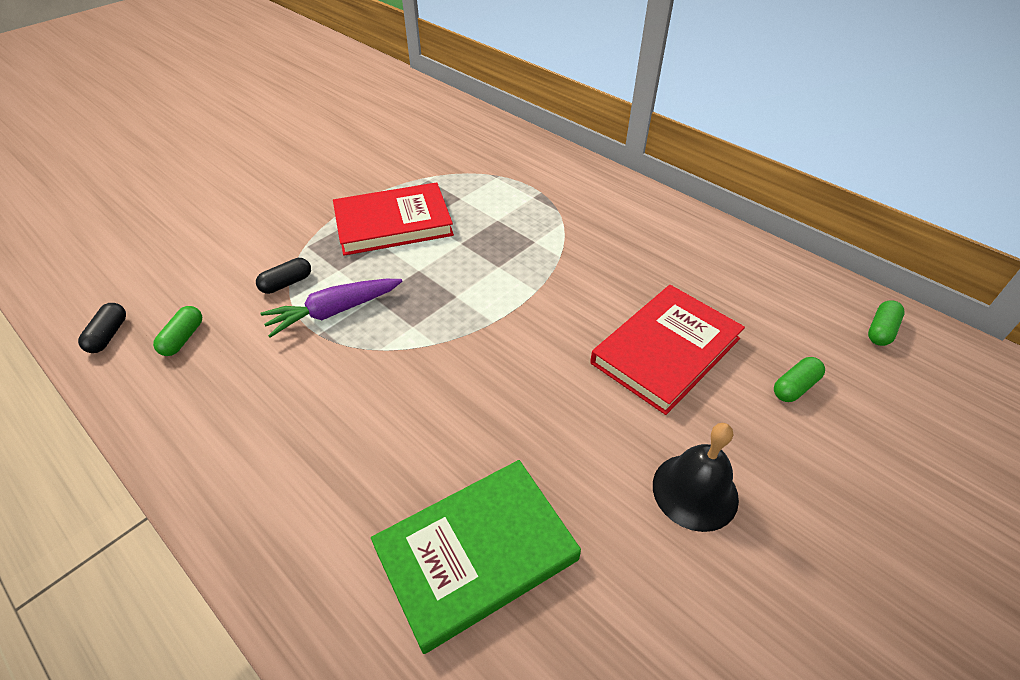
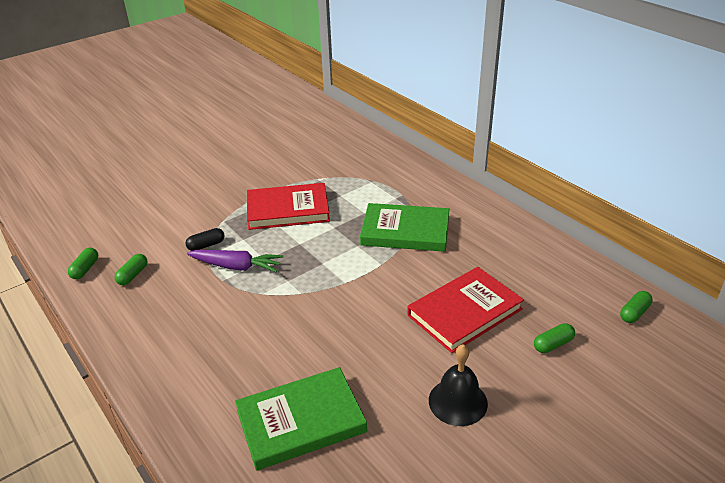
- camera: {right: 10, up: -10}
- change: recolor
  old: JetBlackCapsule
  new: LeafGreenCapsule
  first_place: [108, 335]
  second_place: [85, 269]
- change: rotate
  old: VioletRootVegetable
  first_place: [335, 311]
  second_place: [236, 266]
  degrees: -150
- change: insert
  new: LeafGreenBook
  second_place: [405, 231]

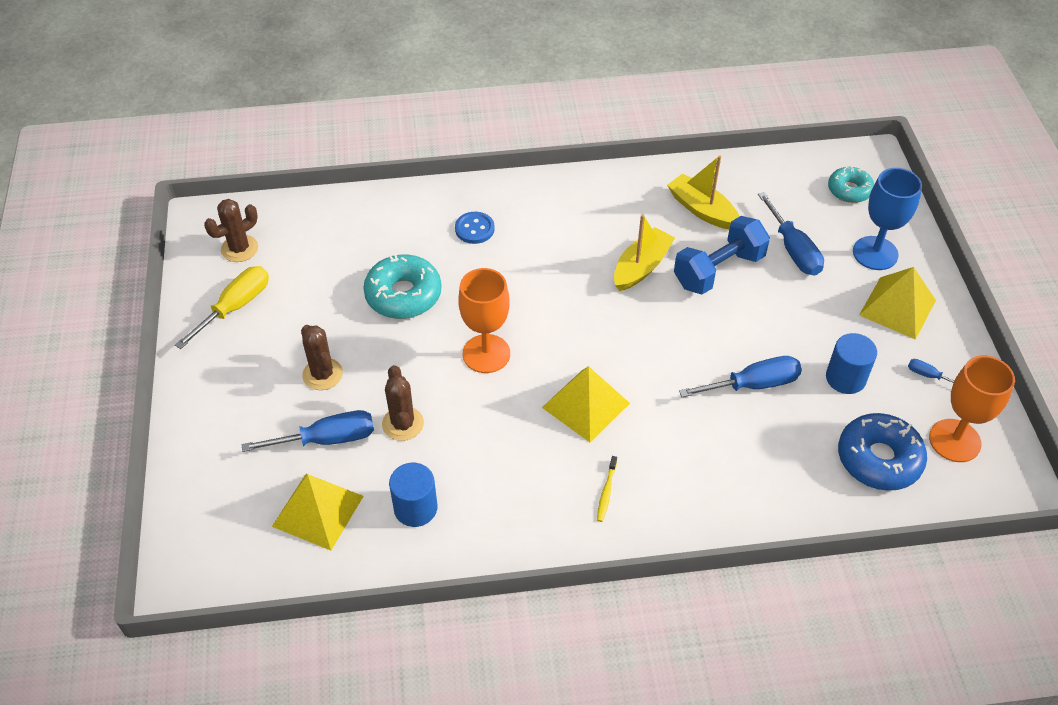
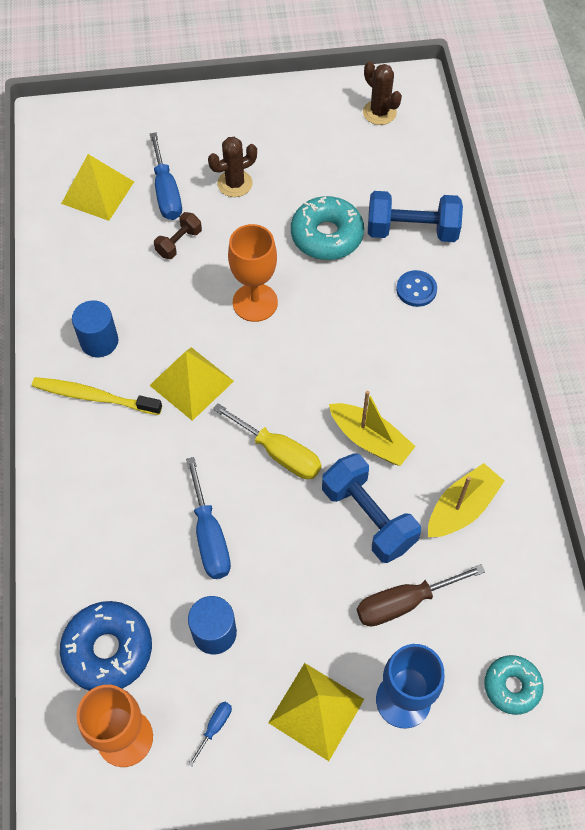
- camera: {right: 90, up: 10}
- change: resize
  old: BrightYellowToothbrush
  first_place: [606, 492]
  second_place: [94, 397]
  factor: 2.01
- change: move
  old: CobaltCylinder
  first_place: [415, 508]
  second_place: [99, 341]
- change: replace
  old: BrownPricklyPlant
  new: BrownHandWeight
  first_place: [403, 424]
  second_place: [179, 243]
- change: move
  old: BrightYellowFlatScrewdriver
  first_place: [235, 307]
  second_place: [279, 453]
- change: recolor
  old: CobaltFlatScrewdriver
  new: BrownFlatScrewdriver
  first_place: [793, 250]
  second_place: [404, 602]
- change: insert
  new: CobaltHandWeight
  second_place: [412, 230]

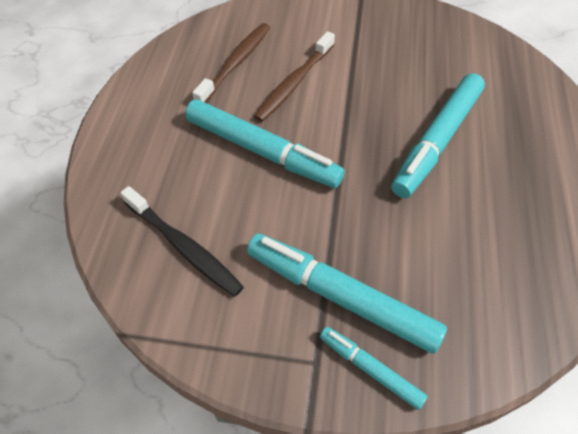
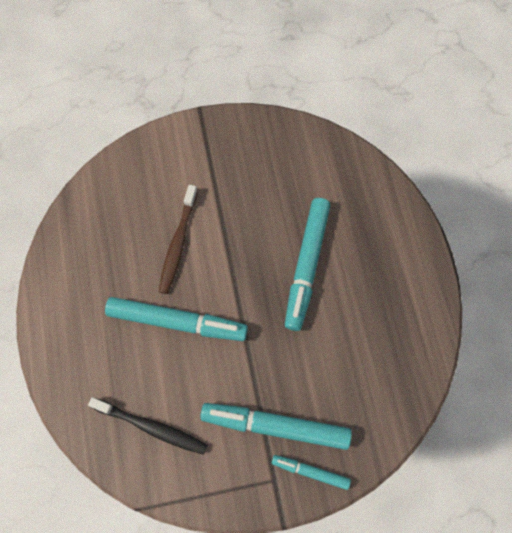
- camera: {right: -20, up: 15}
- change: delete
  old: BrownToothbrush
  first_place: [236, 63]

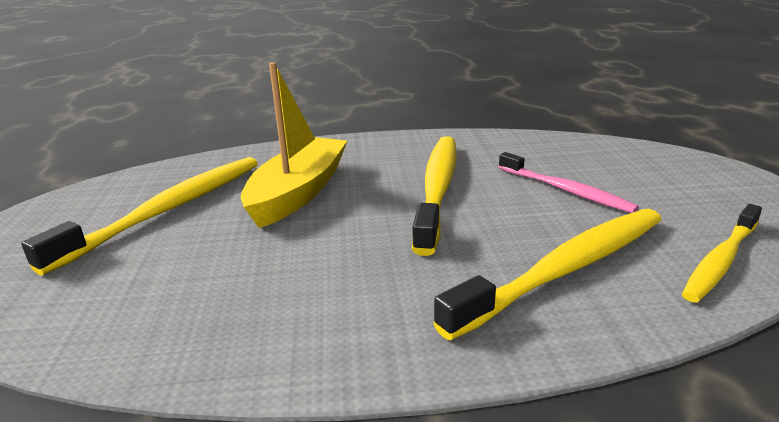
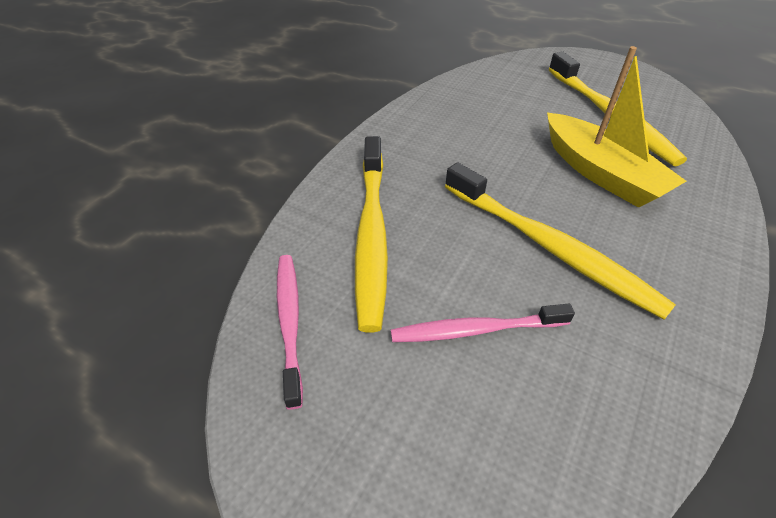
- camera: {right: 125, up: 20}
- change: recolor
  old: BrightYellowToothbrush
  new: RosyToothbrush
  first_place: [721, 260]
  second_place: [290, 323]

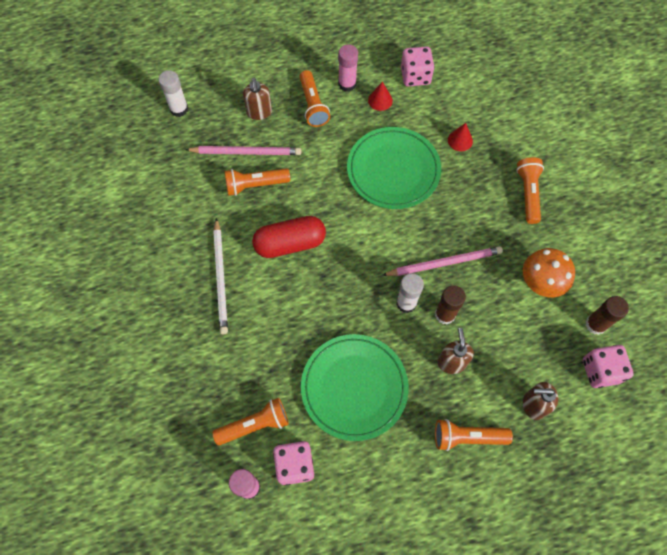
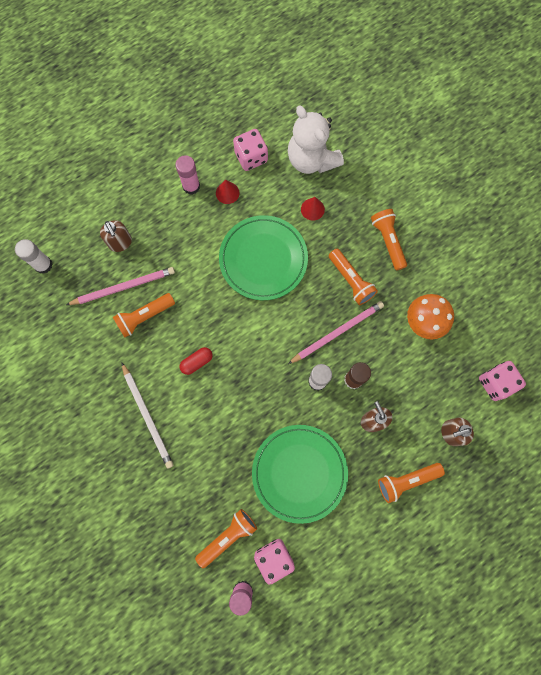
- camera: {right: -20, up: 10}
- change: resize
  old: ScarletCapsule
  first_place: [290, 243]
  second_place: [197, 362]
  factor: 0.53
- change: insert
  new: PureWhiteStuffedBear
  second_place: [311, 159]
- change: move
  old: OrangeColouredTorch
  first_place: [313, 105]
  second_place: [351, 280]
- change: delete
  old: BrownGlueStick
  first_place: [595, 324]

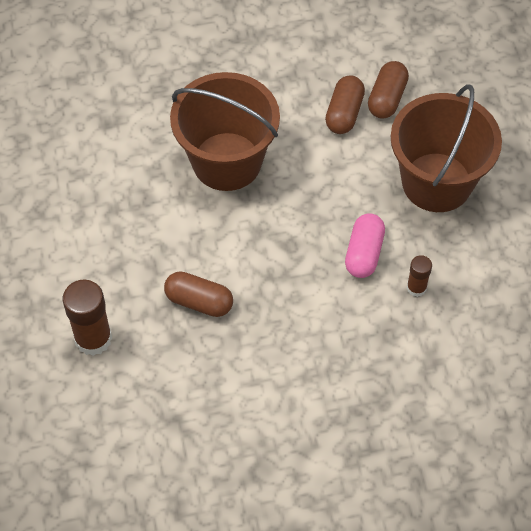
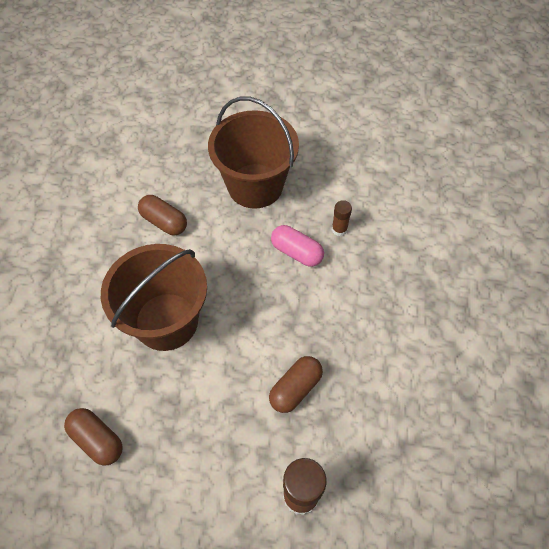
- camera: {right: -70, up: 0}
- change: move
  old: BrownCapsule
  first_place: [387, 98]
  second_place: [97, 440]

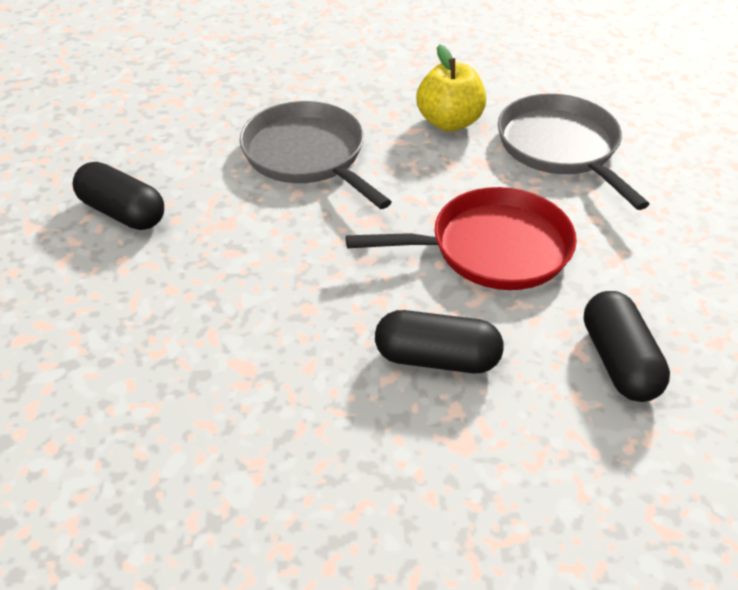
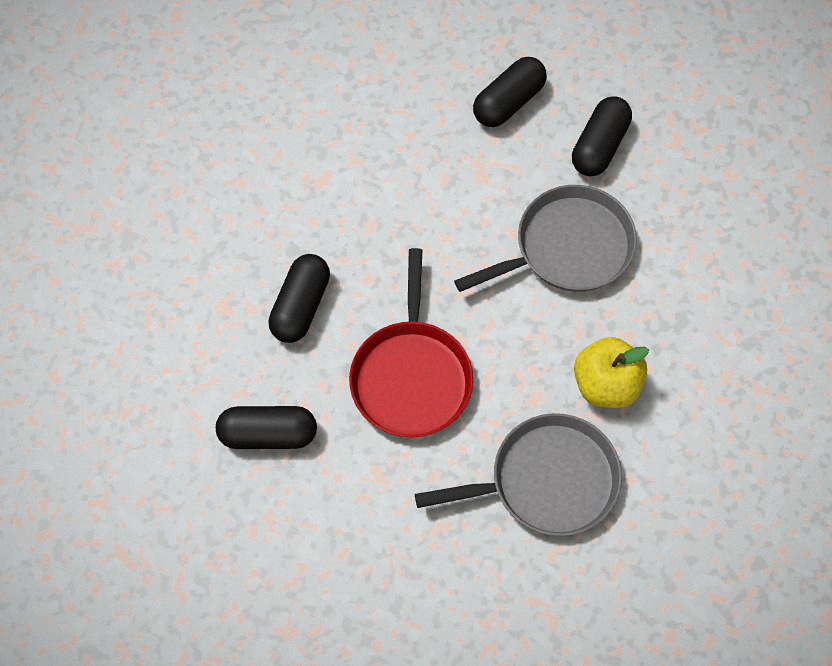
- camera: {right: 100, up: 20}
- change: insert
  new: JetBlackCapsule
  second_place: [599, 146]

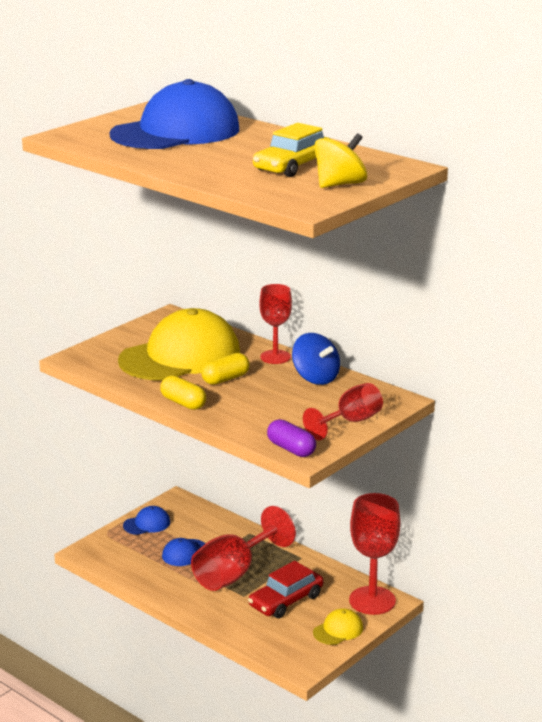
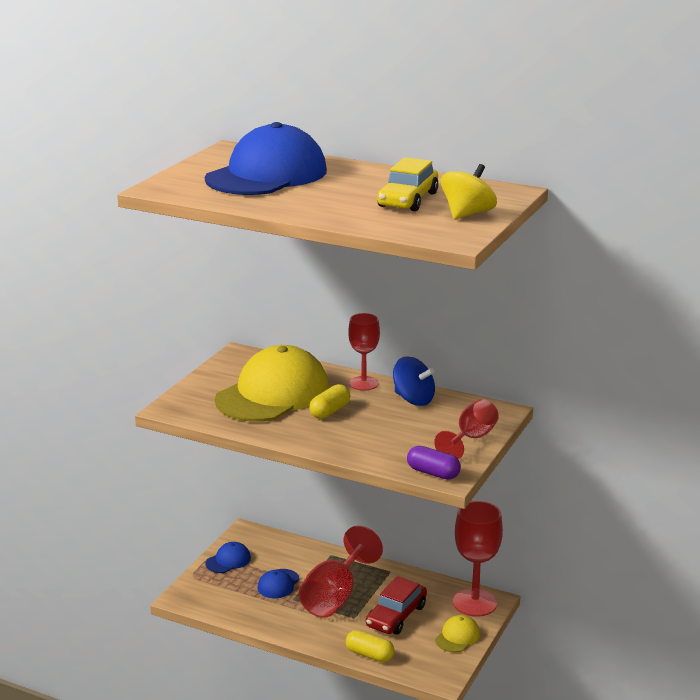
- camera: {right: -15, up: 0}
- change: move
  old: BrightYellowCapsule
  first_place: [183, 403]
  second_place: [369, 655]

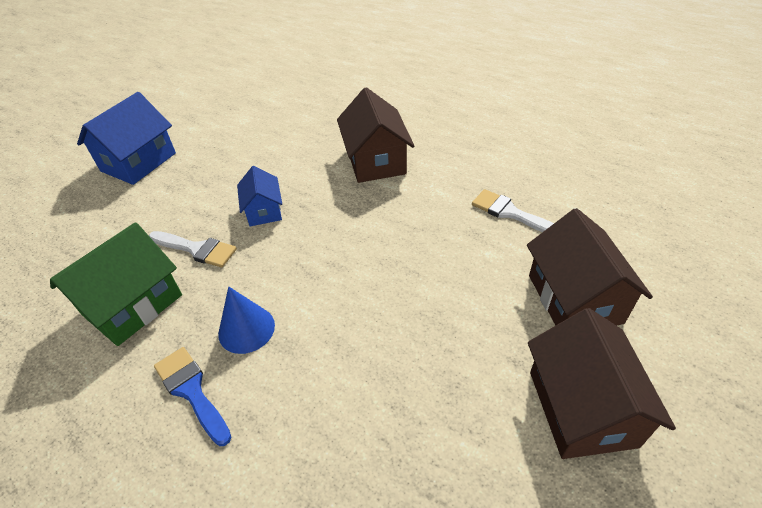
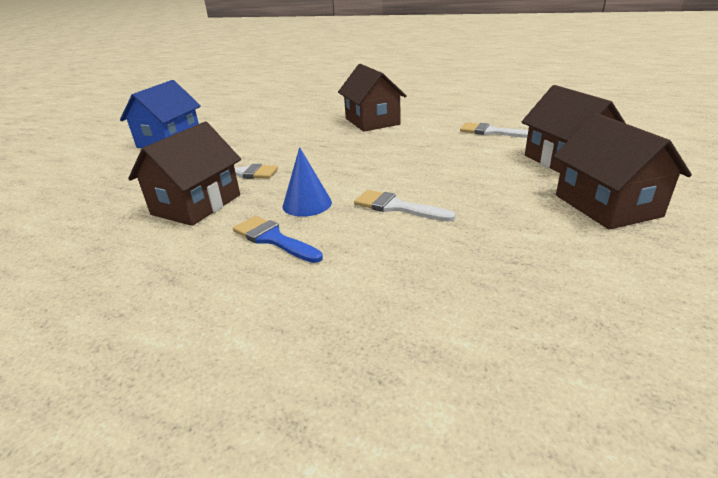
- camera: {right: -10, up: -15}
- change: recolor
  old: LeafGreenHouse
  new: BrownHouse
  first_place: [133, 305]
  second_place: [196, 204]
- change: insert
  new: PureWhitePaintbrush
  second_place: [397, 207]
- change: delete
  old: CobaltHouse
  first_place: [264, 211]

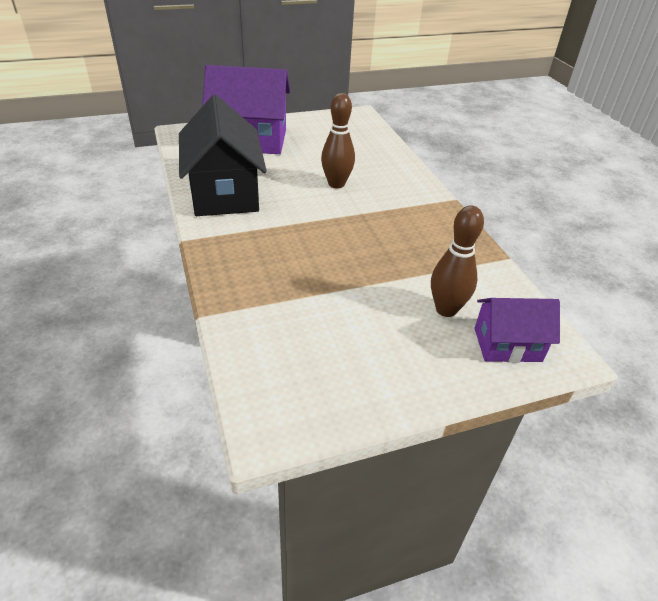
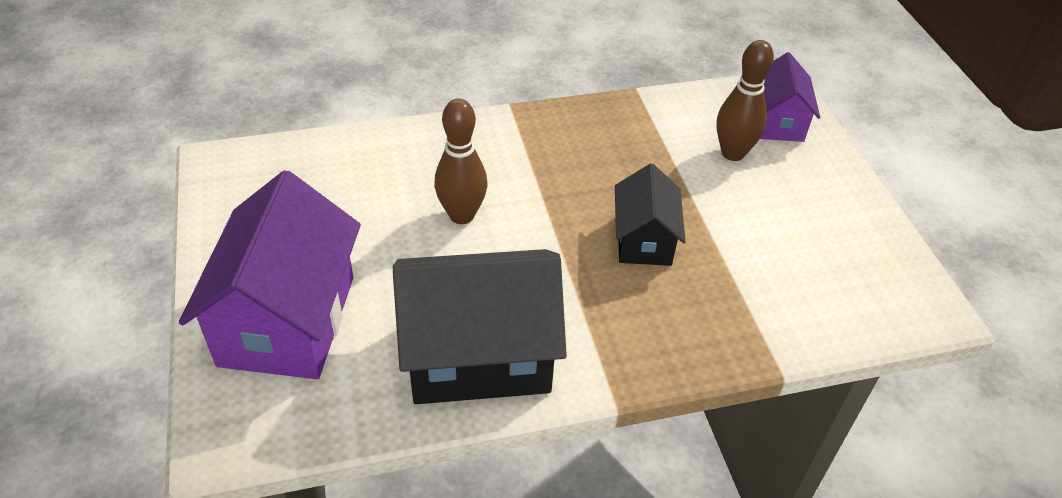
- camera: {right: -85, up: 5}
- change: insert
  new: JetBlackHouse
  second_place: [644, 240]

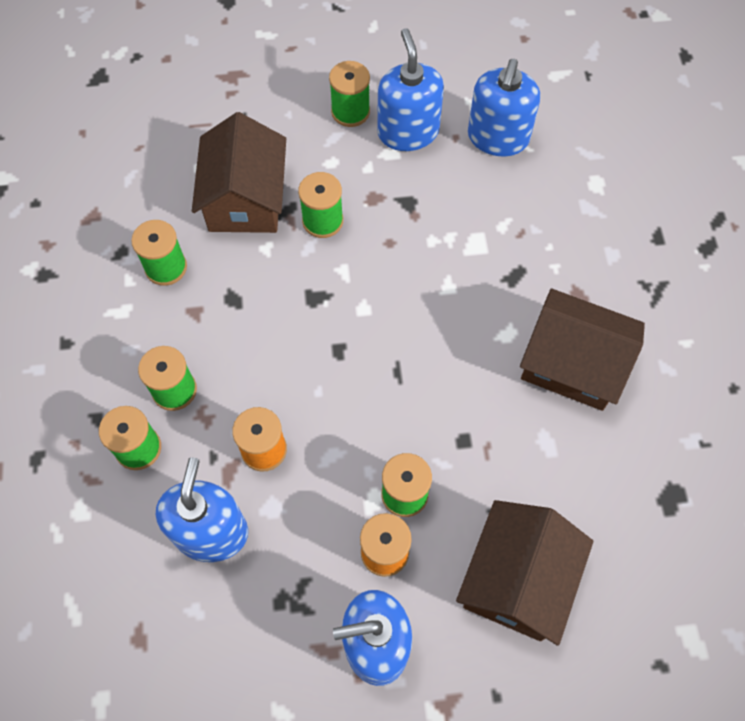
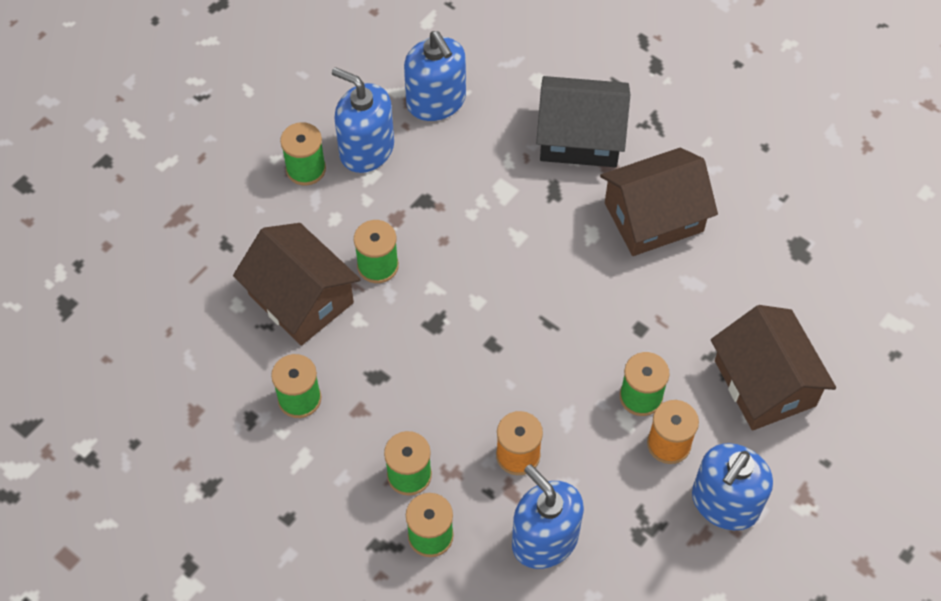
- camera: {right: -45, up: -5}
- change: insert
  new: JetBlackHouse
  second_place: [580, 137]

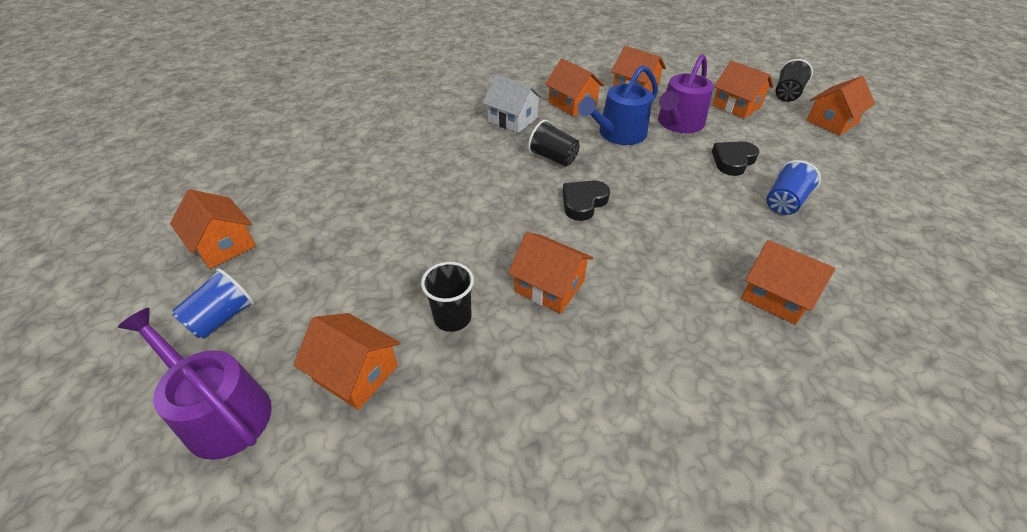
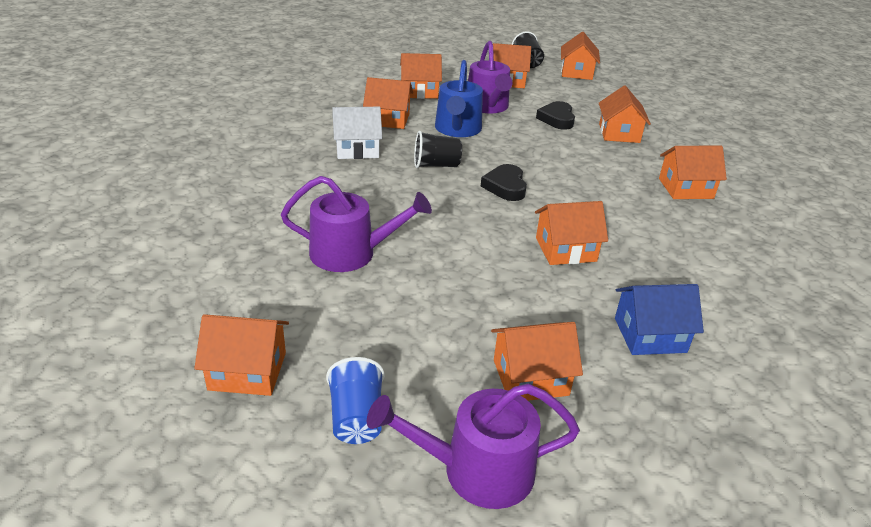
- camera: {right: -45, up: -10}
- change: insert
  new: VioletWateringCan
  second_place: [351, 253]
- change: replace
  old: CobaltCup
  new: OrangeColouredHouse
  first_place: [784, 202]
  second_place: [619, 133]
- change: insert
  new: CobaltHouse
  second_place: [650, 335]
- change: delete
  old: JetBlackCup
  first_place: [452, 317]

